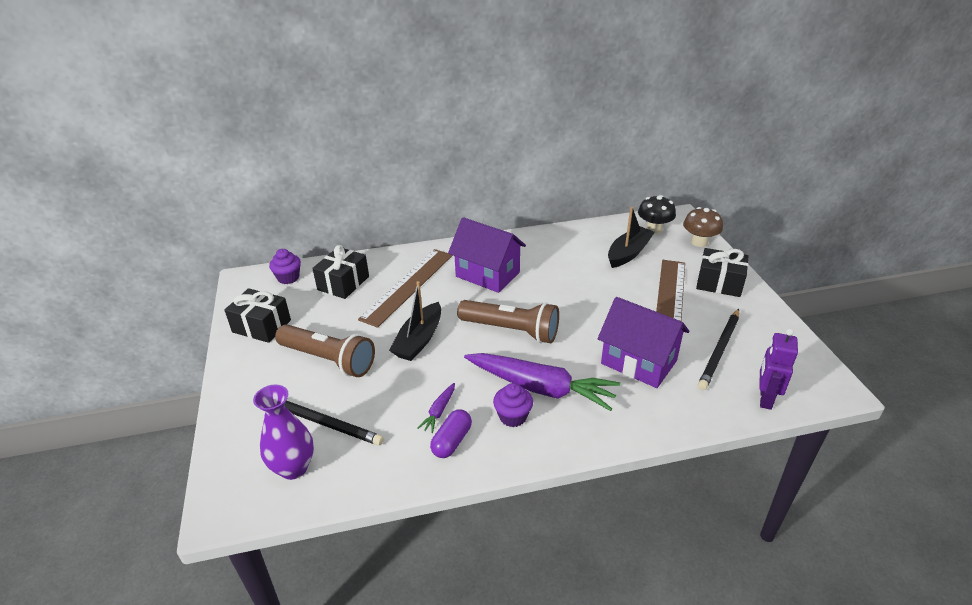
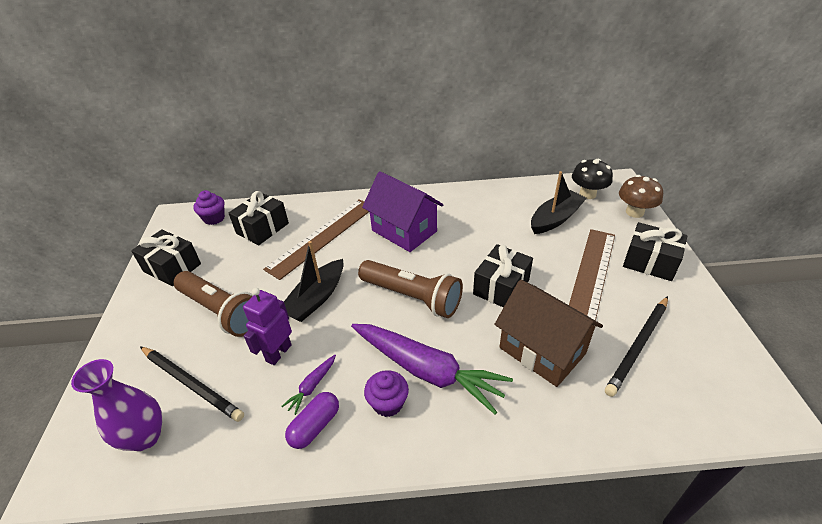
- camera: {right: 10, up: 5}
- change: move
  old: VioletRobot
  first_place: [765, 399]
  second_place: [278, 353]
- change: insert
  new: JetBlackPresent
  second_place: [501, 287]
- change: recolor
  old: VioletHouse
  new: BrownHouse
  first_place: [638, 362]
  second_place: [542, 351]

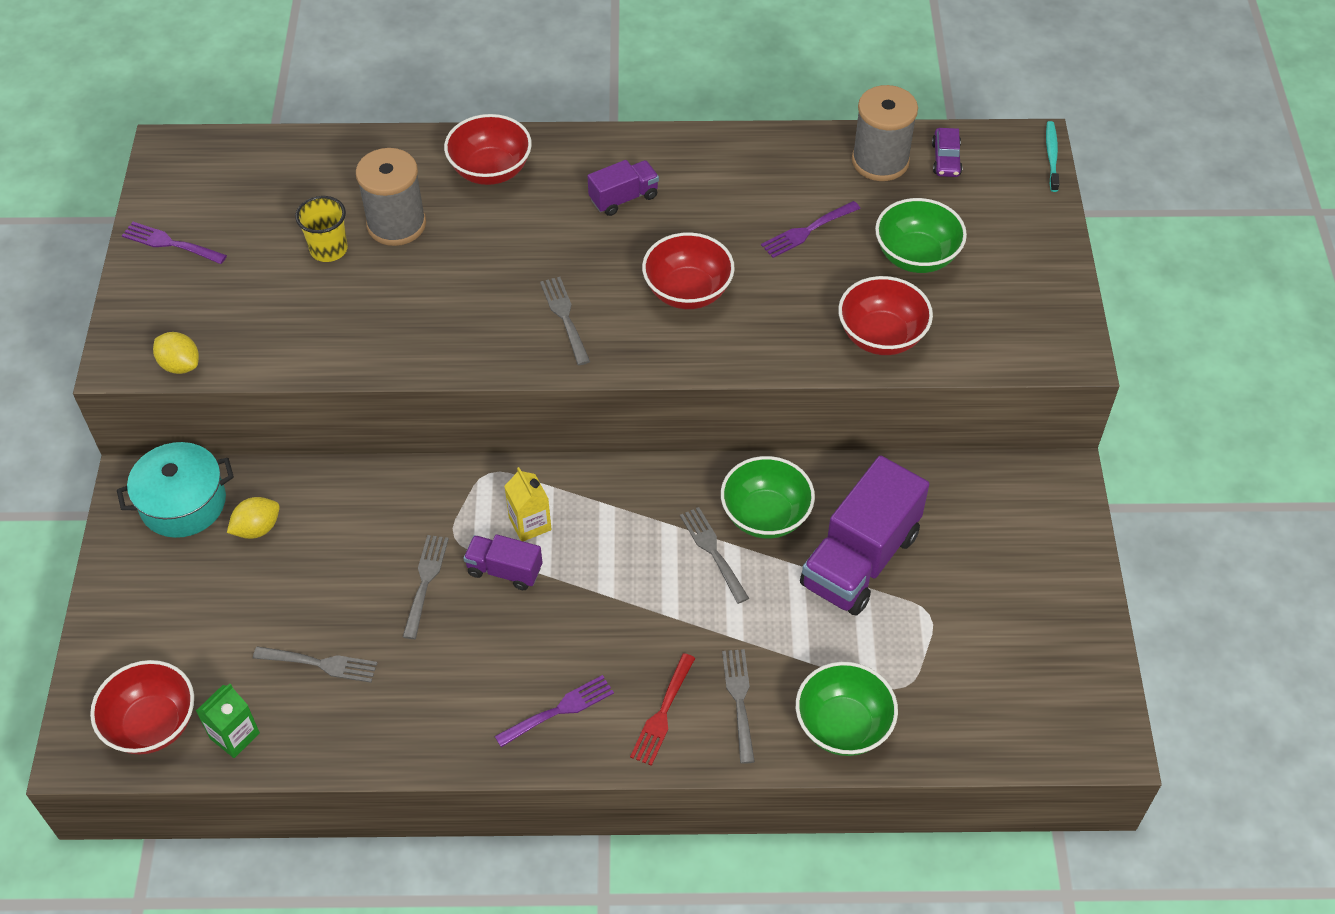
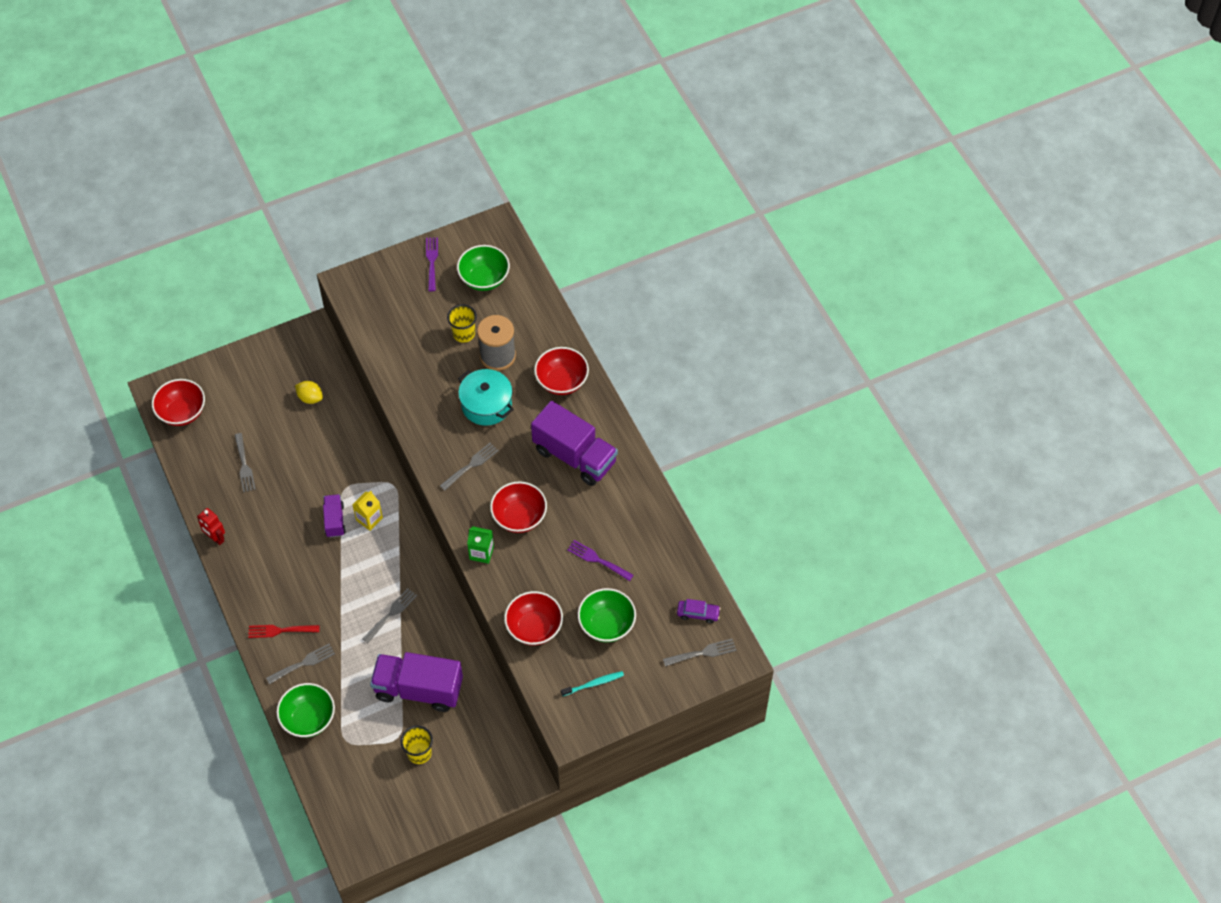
- camera: {right: 65, up: 5}
- change: insert
  new: ScarletRobot
  second_place: [215, 538]
- change: insert
  new: BrightYellowCup
  second_place: [419, 753]
- change: move
  old: LeafGreenServingBowl
  first_place: [765, 516]
  second_place: [484, 278]
- change: move
  old: TealStockpot
  first_place: [183, 503]
  second_place: [486, 405]
- change: move
  old: LeafGreenJuiceCarton
  first_place: [234, 735]
  second_place: [481, 553]
- change: resize
  old: VioletTruck
  first_place: [624, 198]
  second_place: [575, 456]
  factor: 1.96
- change: move
  old: TealToothbrush
  first_place: [1051, 156]
  second_place: [594, 683]
- change: move
  old: GrayFork
  first_place: [425, 582]
  second_place: [702, 653]
- change: rotate
  old: VioletAutomobile
  first_place: [946, 159]
  second_place: [698, 613]
  degrees: -150
- change: delete
  old: BrightYellowLemon
  first_place: [180, 365]
- change: delete
  old: VioletFork
  first_place: [559, 710]
- change: delete
  old: GraySpool
  first_place: [880, 161]

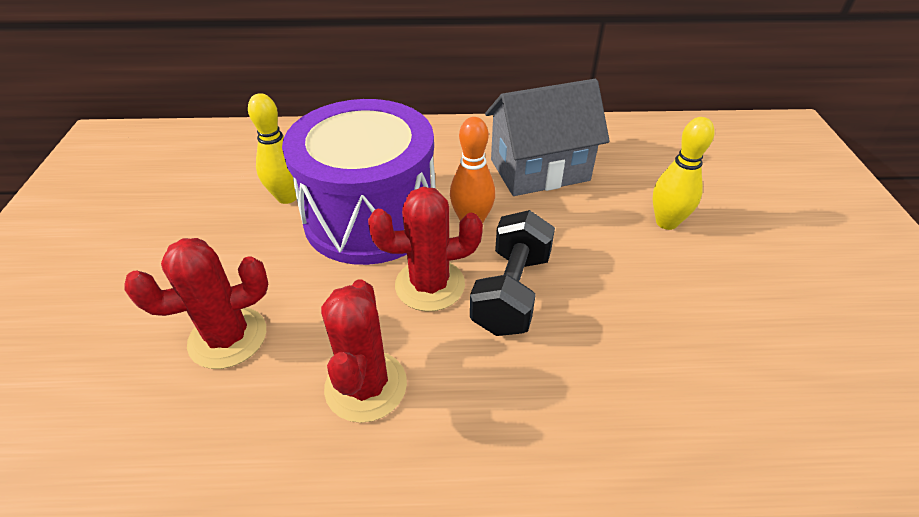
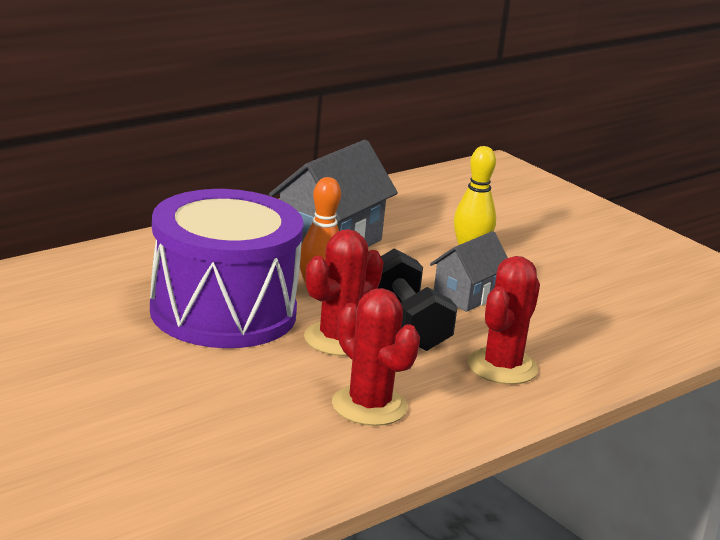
- camera: {right: -40, up: -20}
- change: insert
  new: GrayHouse
  second_place: [466, 296]
- change: move
  old: ScarletPricklyPlant
  first_place: [228, 337]
  second_place: [502, 367]
- change: delete
  old: BrightYellowTenpin
  first_place: [287, 197]

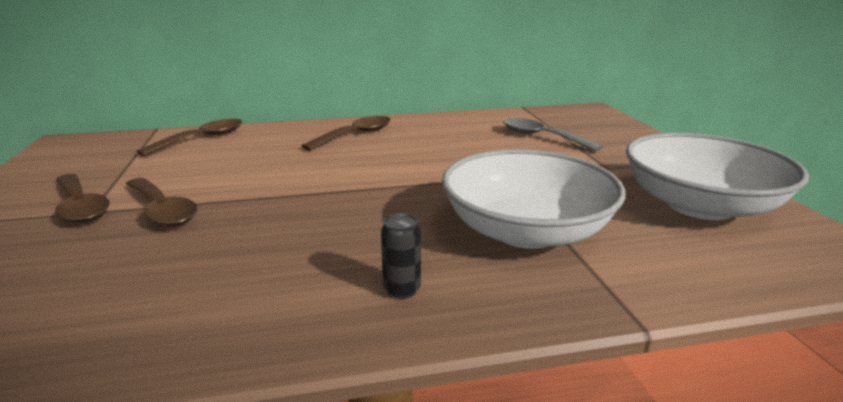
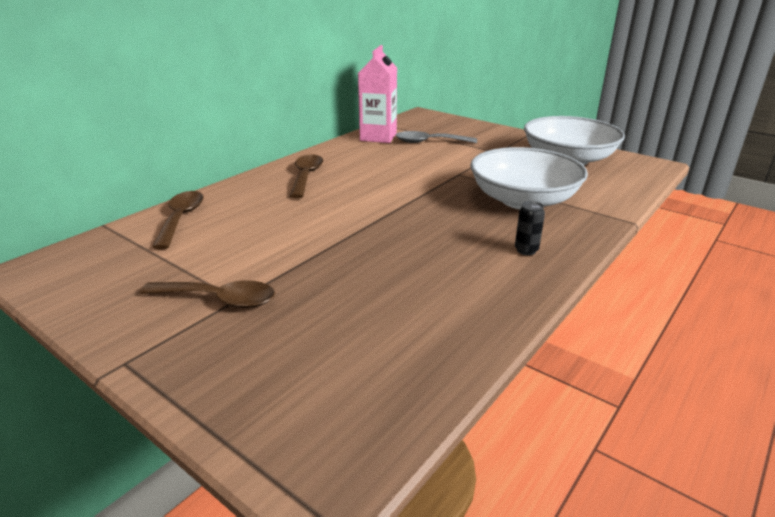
- camera: {right: -40, up: 5}
- change: insert
  new: RosyJuiceCarton
  second_place: [378, 137]
- change: delete
  old: BrownTeaspoon
  first_place: [162, 210]

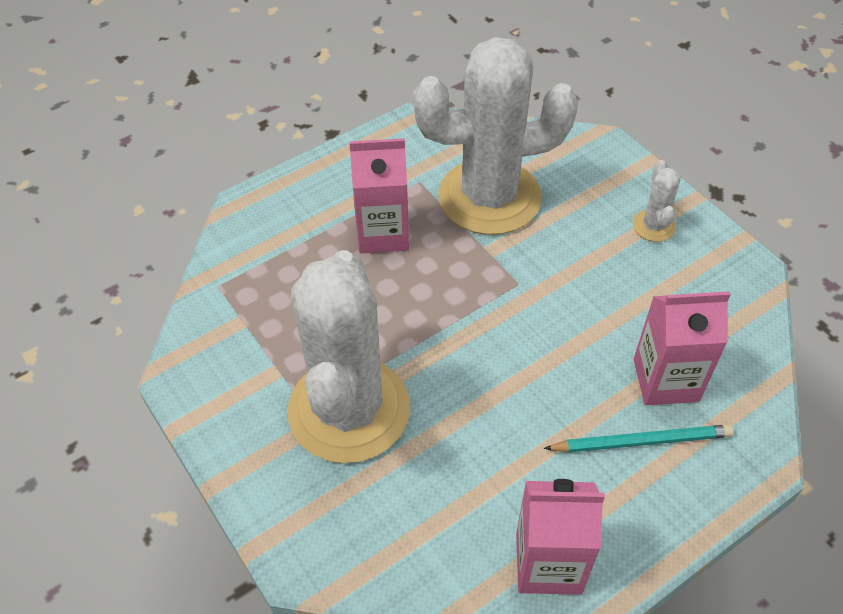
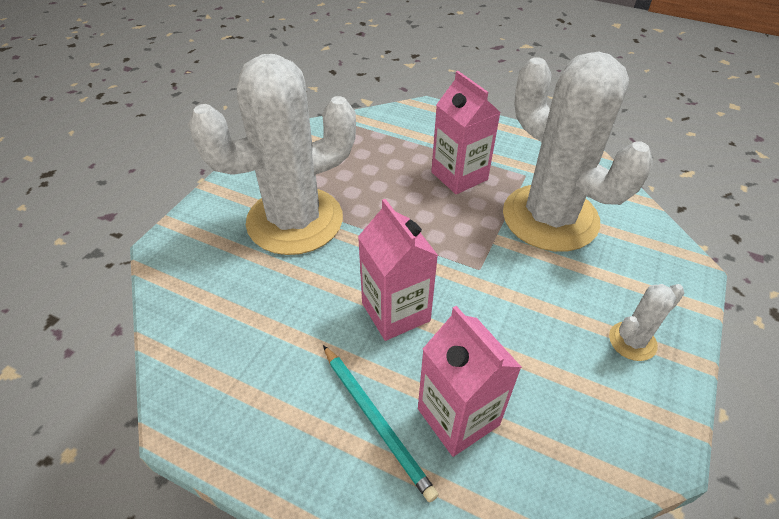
- camera: {right: 60, up: -5}
- change: move
  old: RosyJuiceCarton
  first_place: [548, 563]
  second_place: [396, 312]

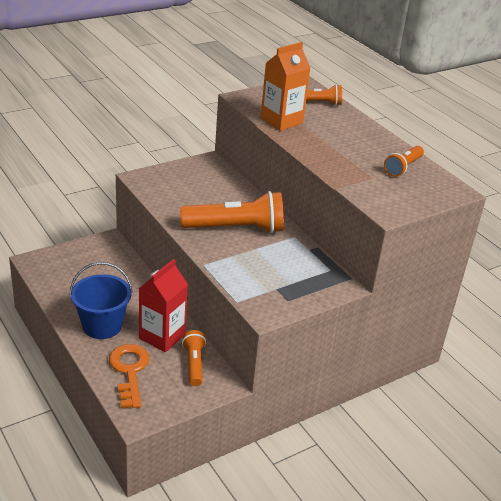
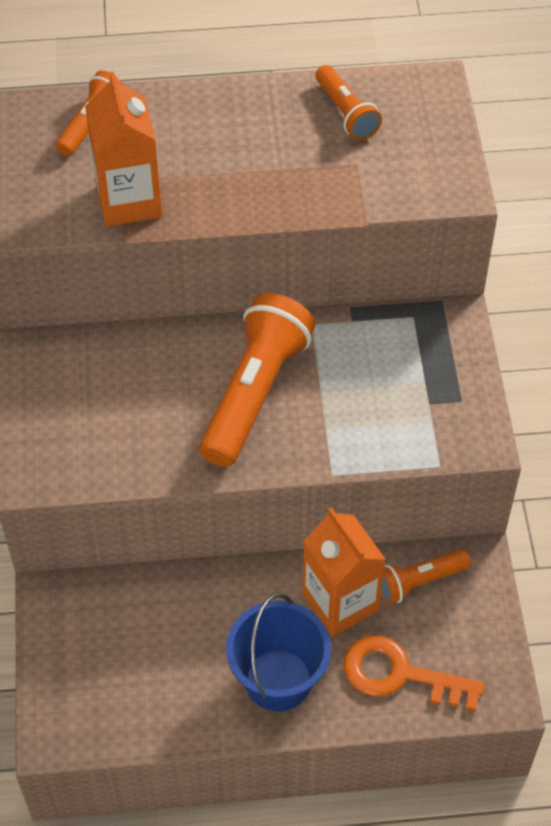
- camera: {right: -60, up: 20}
- change: recolor
  old: ScarletJuiceCarton
  new: OrangeColouredJuiceCarton
  first_place: [162, 336]
  second_place: [340, 602]
- change: rotate
  old: OrangeColouredTorch
  first_place: [194, 364]
  second_place: [419, 582]
  degrees: -45

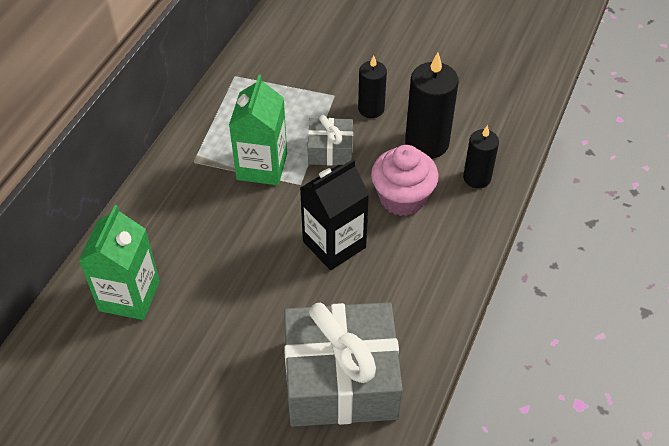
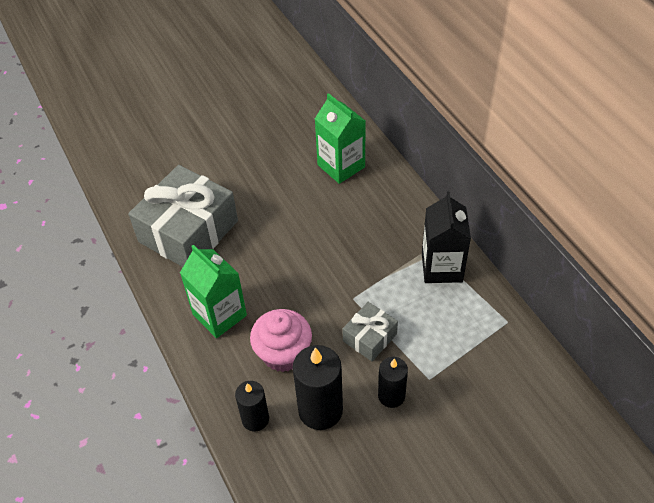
- camera: {right: 130, up: 0}
- change: move
  old: LeafGreenJuiceCarton
  first_place: [262, 166]
  second_place: [219, 315]
- change: move
  old: JetBlackJuiceCarton
  first_place: [334, 244]
  second_place: [442, 267]

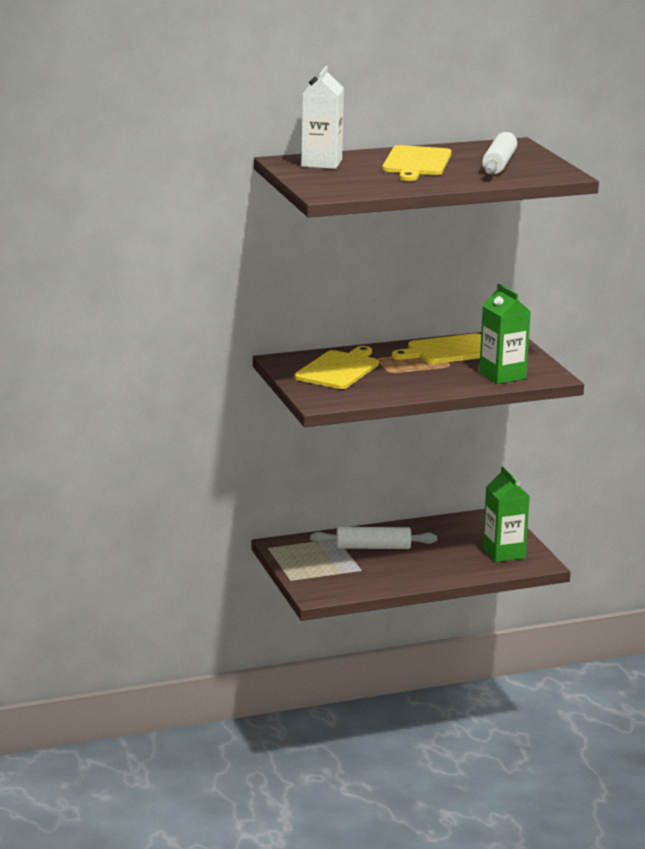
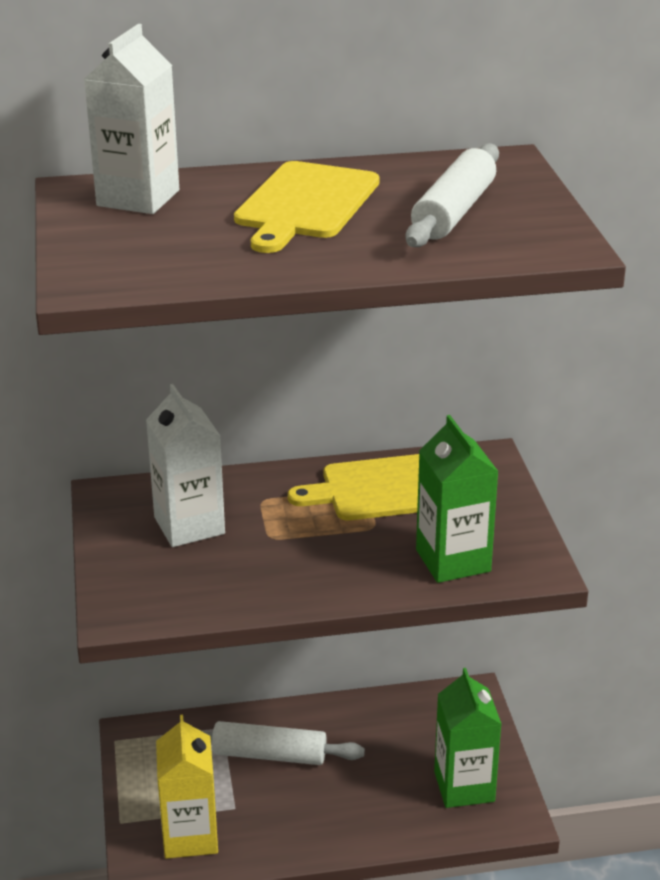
- camera: {right: 10, up: 10}
- change: replace
  old: BrightYellowCuttingBoard
  new: PureWhiteJuiceCarton
  first_place: [339, 369]
  second_place: [189, 525]
- change: insert
  new: BrightYellowJuiceCarton
  second_place: [190, 836]

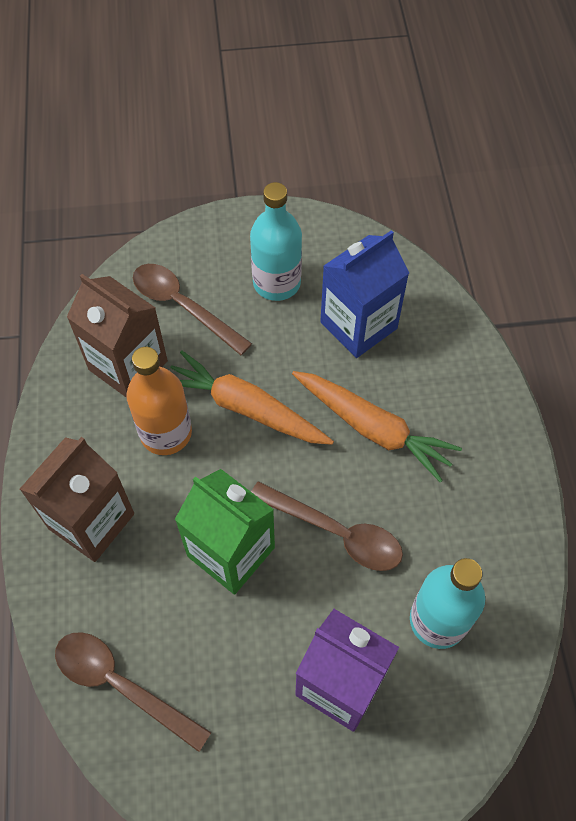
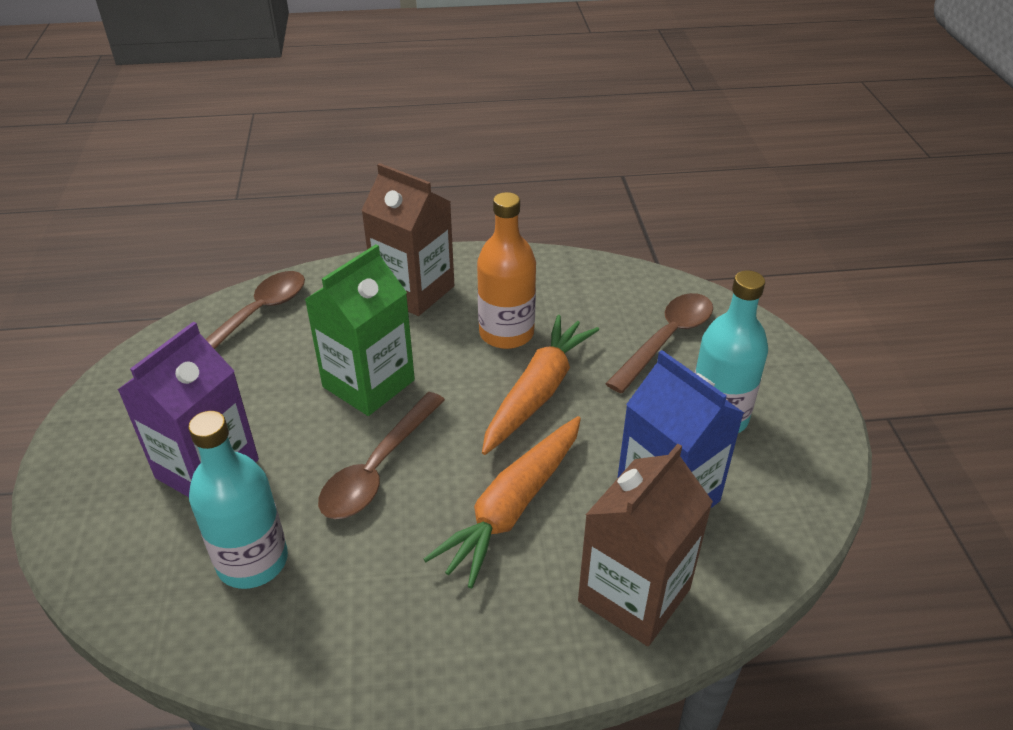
- camera: {right: 90, up: -20}
- change: move
  old: BrownJuiceCarton
  first_place: [128, 365]
  second_place: [634, 595]

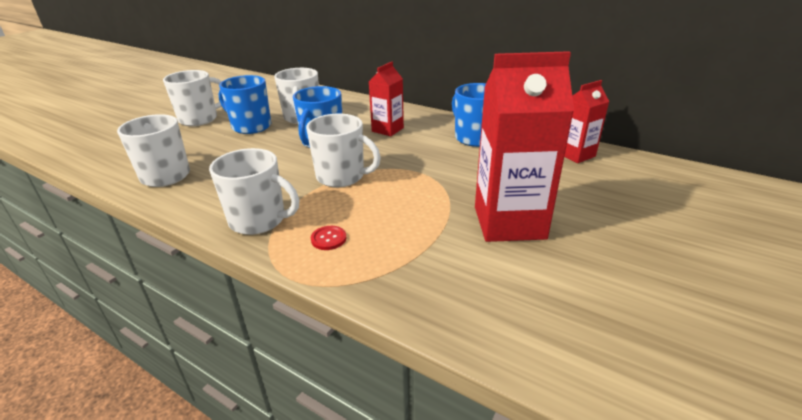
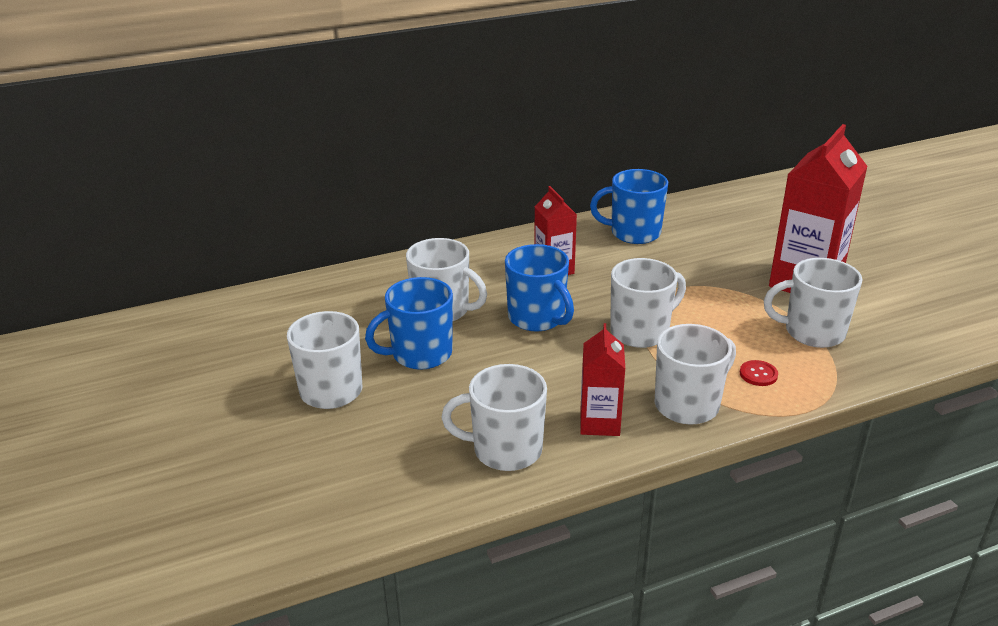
- camera: {right: -55, up: 0}
- change: move
  old: ScarletJuiceCarton
  first_place: [576, 155]
  second_place: [599, 422]
- change: insert
  new: PureWhiteCoffeeMug
  second_place: [812, 332]

